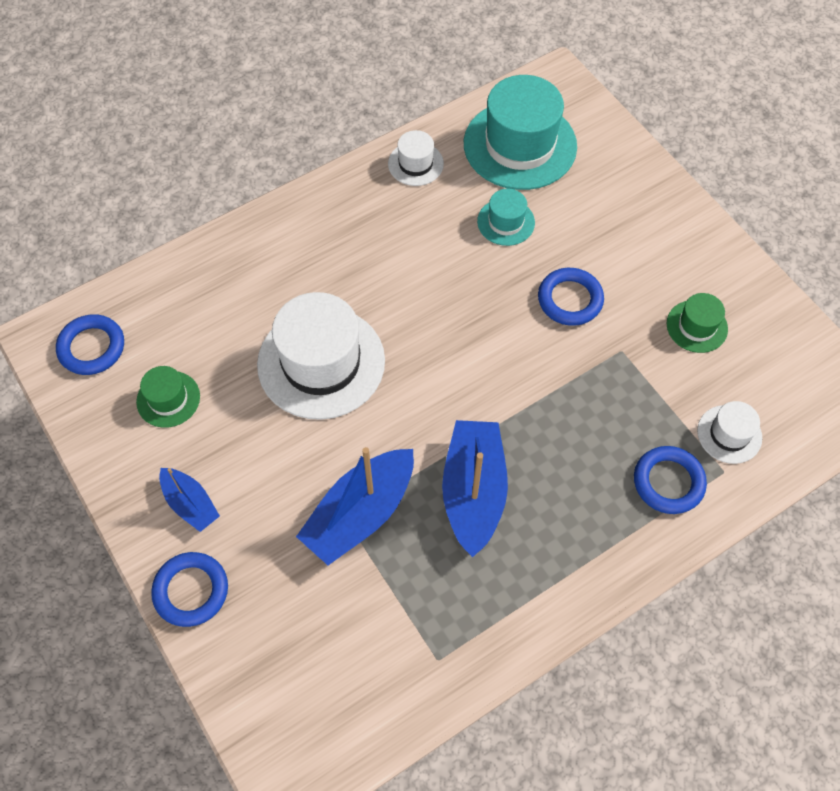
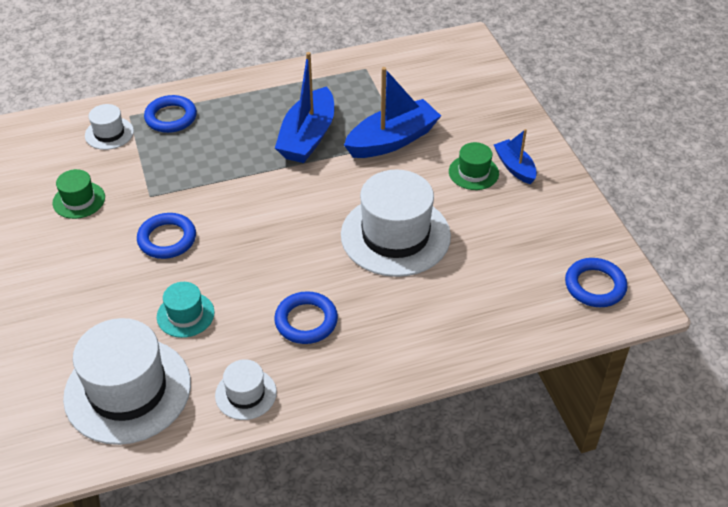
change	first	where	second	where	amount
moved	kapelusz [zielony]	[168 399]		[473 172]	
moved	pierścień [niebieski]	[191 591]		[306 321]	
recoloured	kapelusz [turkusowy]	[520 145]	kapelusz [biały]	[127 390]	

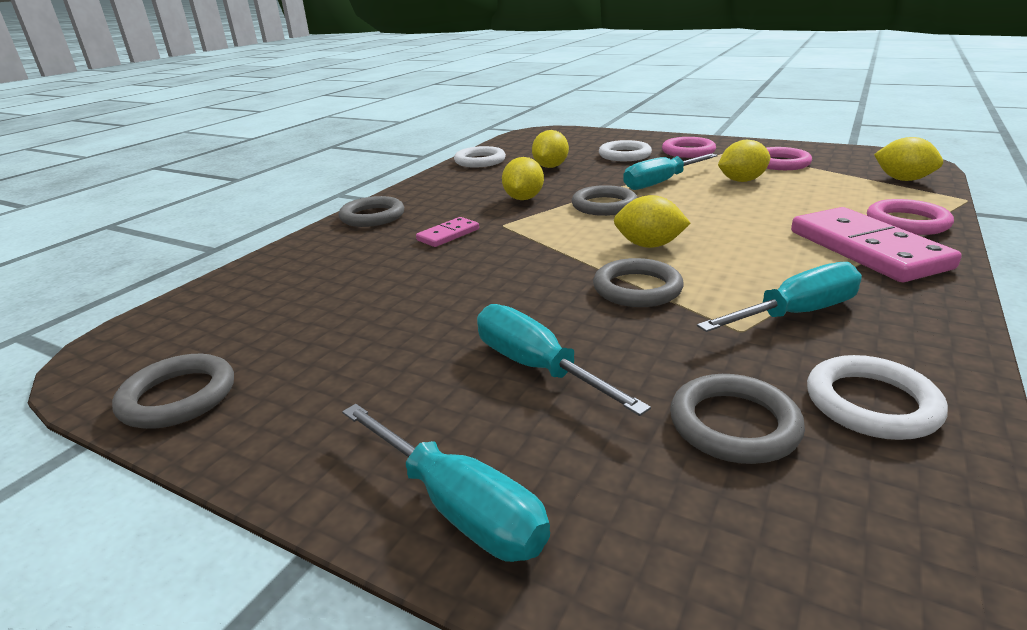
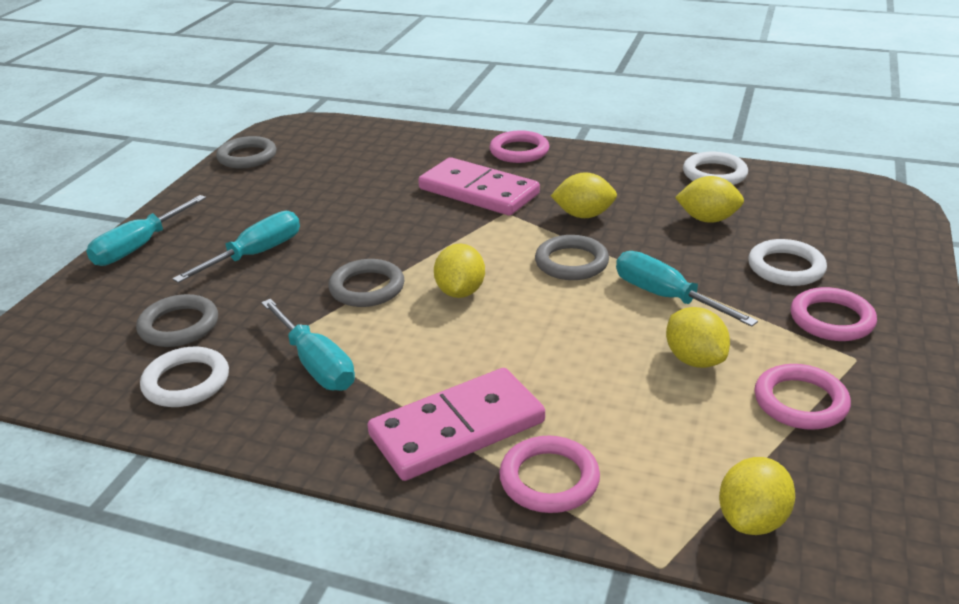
change	first	where	second	where	amount
recoloured	pierścień [szary]	[372 216]	pierścień [różowy]	[519 151]	
resized	kostka domina [różowy]	[448 235]		[479 191]	x2.06

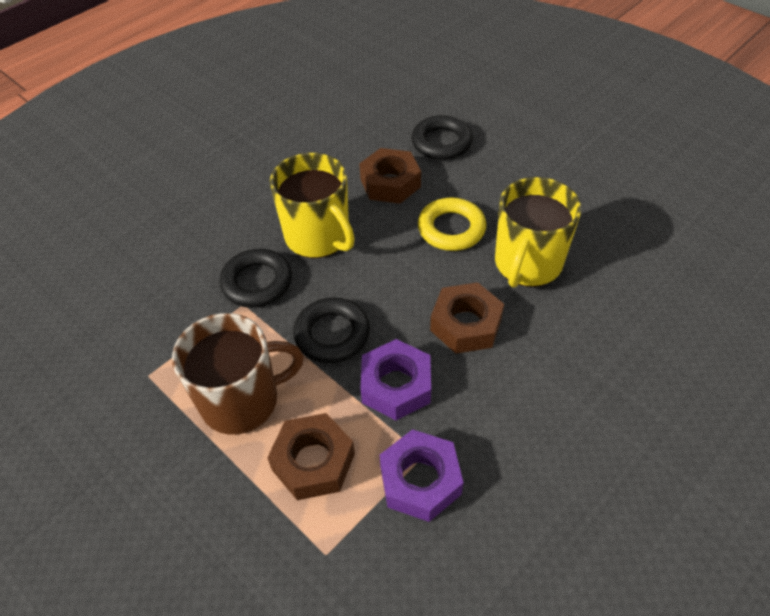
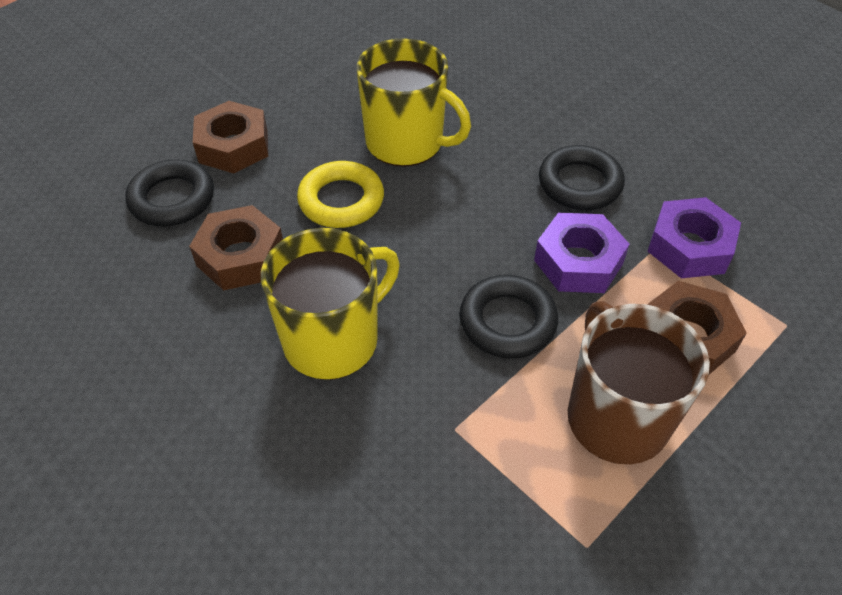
change	first	where	second	where	amount
moved	pierścień [czarny]	[257 282]		[580 184]	
moved	nakrętka [brązowy]	[466 324]		[233 146]	

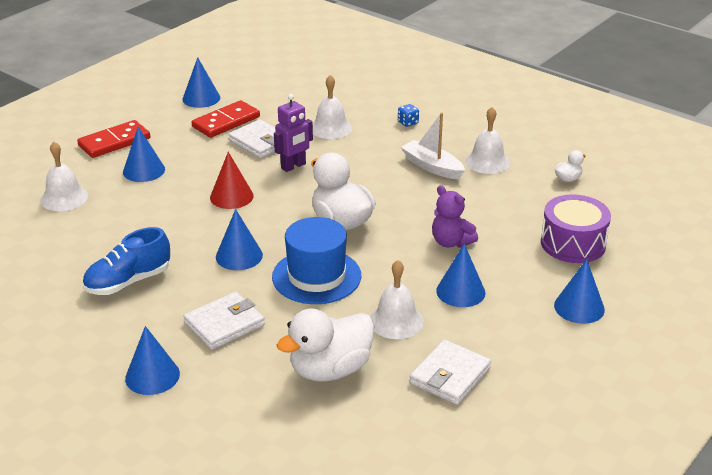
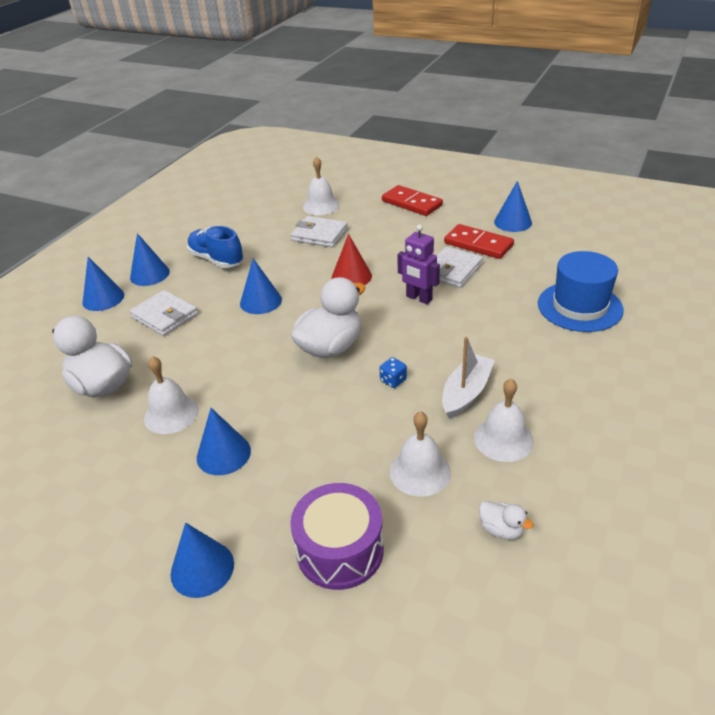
change	first	where	second	where	amount
moved	stożek [niebieski]	[144 170]		[149 274]	
moved	kapelusz [niebieski]	[316 276]		[579 306]	
moved	dzwonek [biały]	[331 128]		[420 471]	
moved	kostka do gry [niebieski]	[408 123]		[393 380]	
moved	portfel [biały]	[450 376]		[319 235]	
removed	miś [fioletowy]	[451 242]			

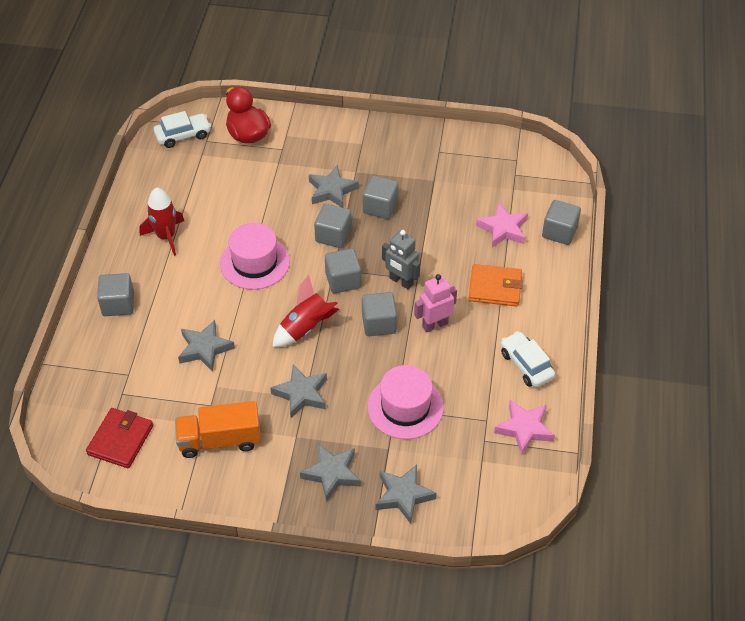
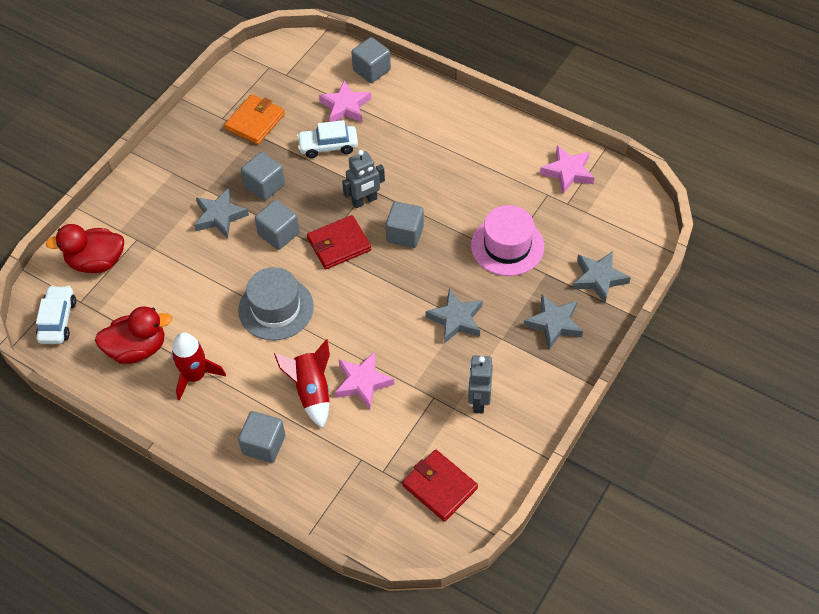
change	first	where	second	where	amount
replaced	ciężarówka [pomarańczowy]	[220 440]	robot [szary]	[478 401]	
recoloured	gwiazda [szary]	[204 349]	gwiazda [różowy]	[362 383]	
recoloured	kapelusz [różowy]	[255 262]	kapelusz [szary]	[276 308]	
moved	rakieta [czerwony]	[305 328]		[312 391]	
replaced	sześcian [szary]	[343 280]	portfel [czerwony]	[339 244]	
removed	robot [różowy]	[435 325]			
moved	portfel [pomarańczowy]	[495 288]		[255 121]	
moved	samochód [biały]	[526 365]		[328 146]	
added			kaczka [czerwony]	[137 349]	

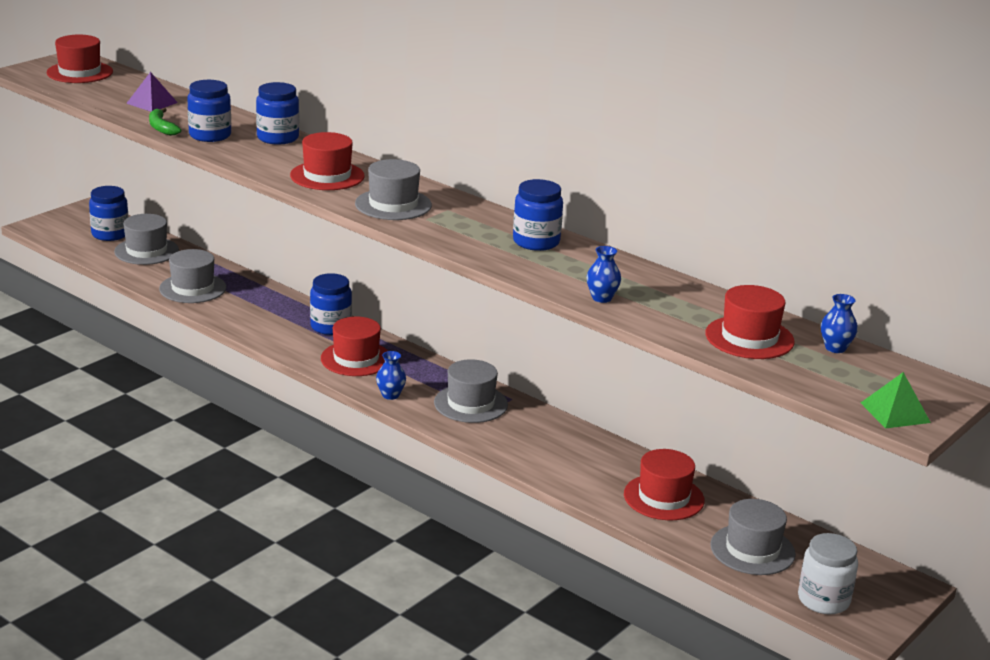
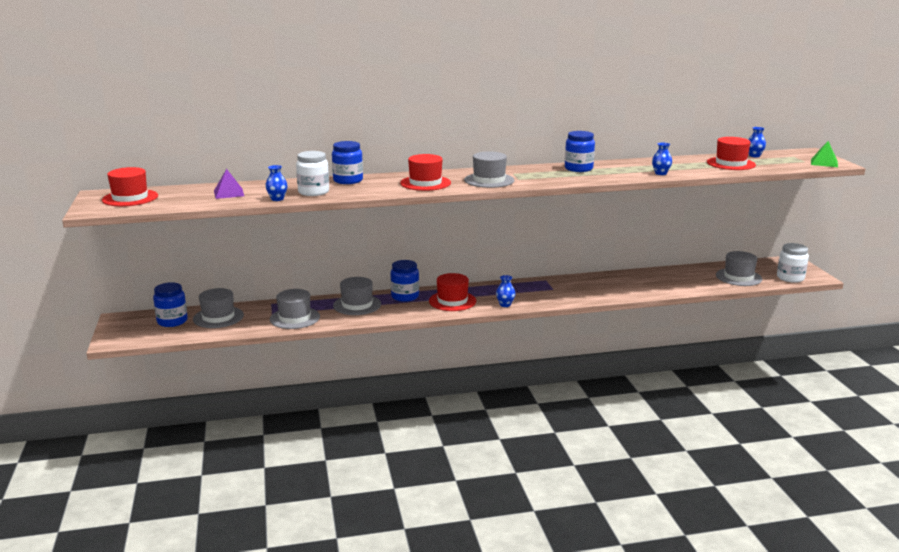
change	first	where	second	where	amount
replaced	banan [zielony]	[161 128]	wazon [niebieski]	[277 199]	
recoloured	słoik [niebieski]	[210 135]	słoik [biały]	[313 192]	
moved	kapelusz [szary]	[470 404]		[357 305]	
removed	kapelusz [czerwony]	[663 497]			

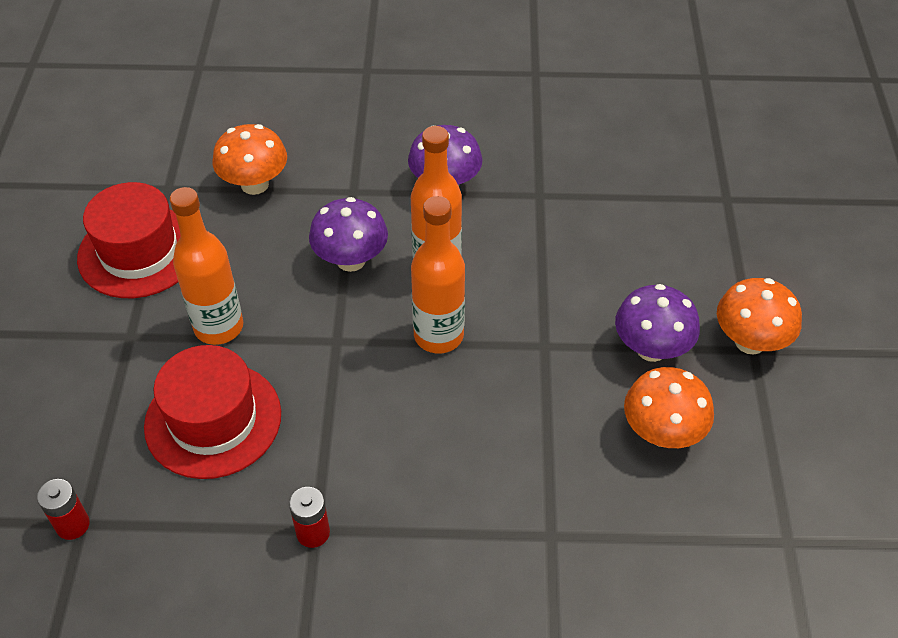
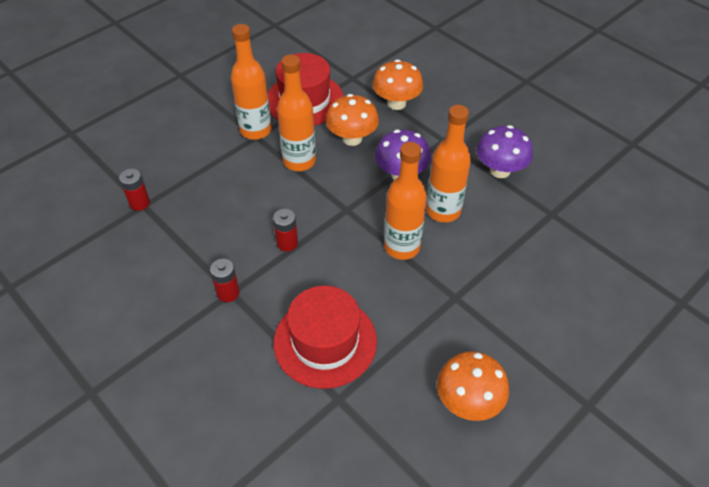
change	first	where	second	where	amount
moved	kapelusz [czerwony]	[213 420]		[325 341]	
removed	grzyb [fioletowy]	[651 348]			
moved	grzyb [pomarańczowy]	[750 341]		[352 138]	
added			butelka [pomarańczowy]	[256 130]	
added			bateria [czerwony]	[287 243]	

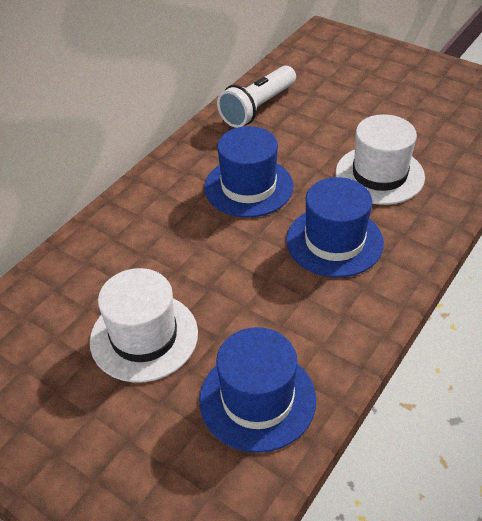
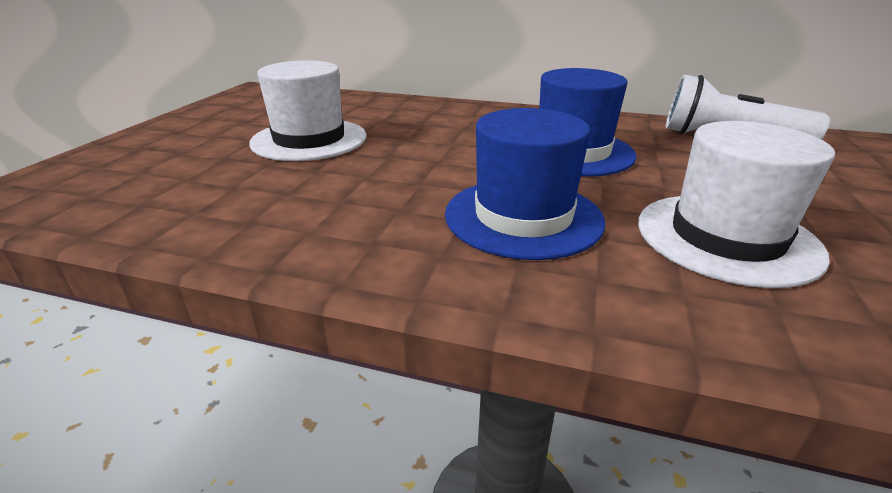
change	first	where	second	where	amount
removed	kapelusz [niebieski]	[257 399]			

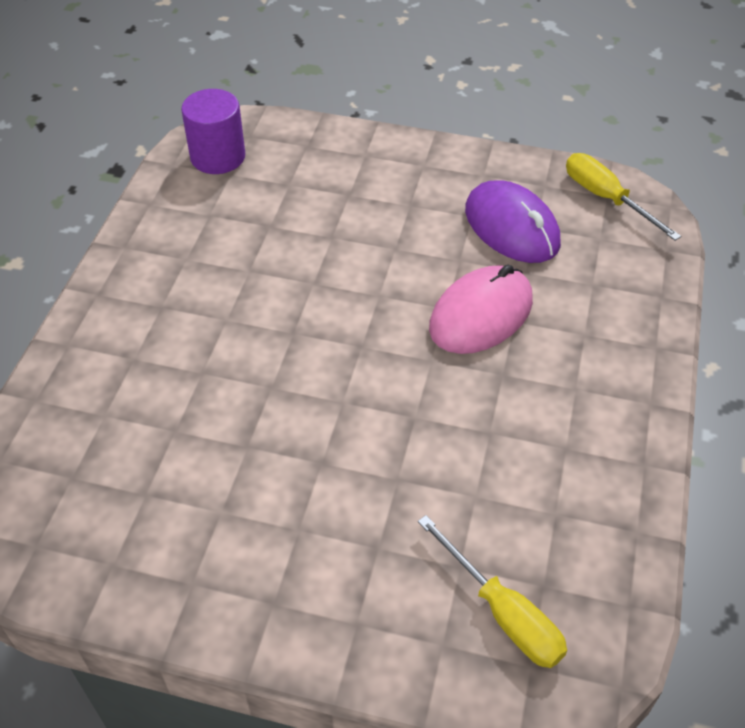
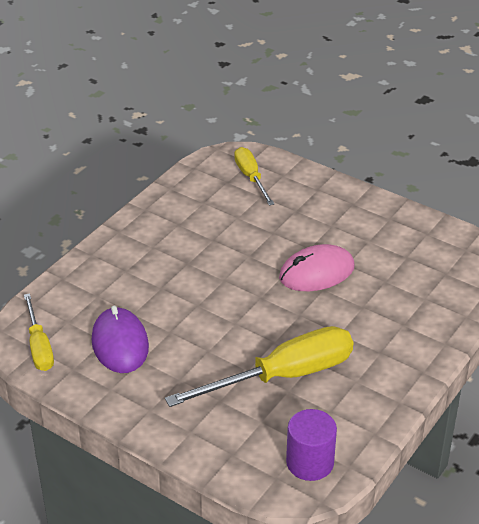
change	first	where	second	where	amount
moved	myszka [różowy]	[481 314]		[316 272]	
added			śrubokręt [żółty]	[283 376]	

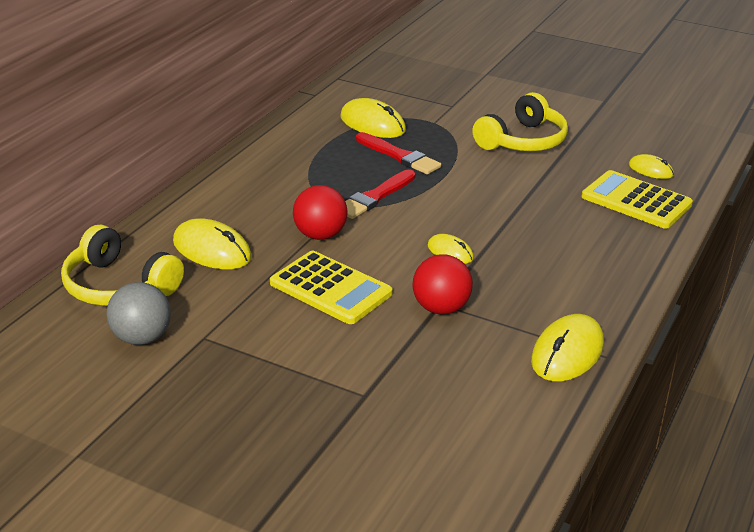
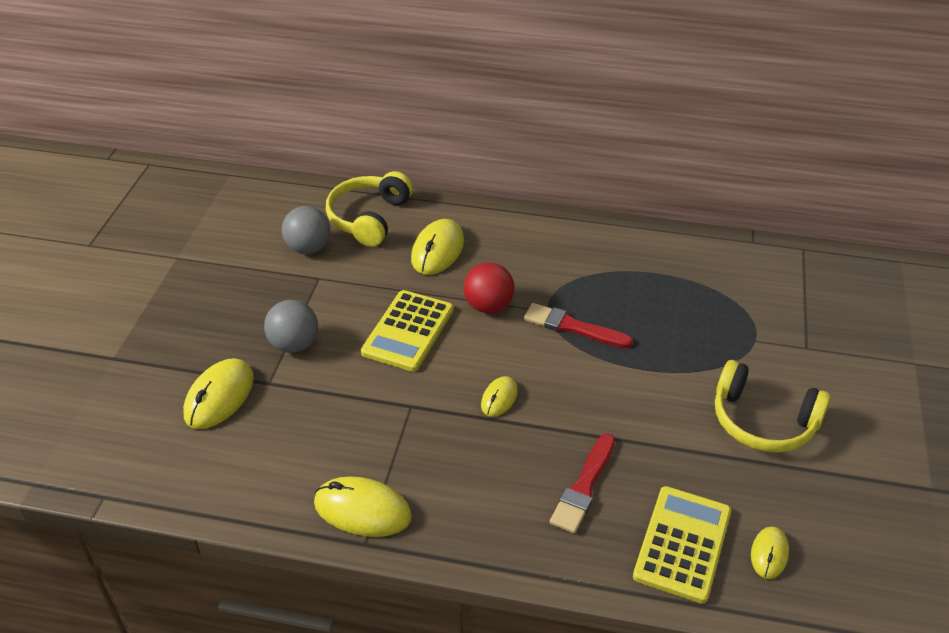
change	first	where	second	where	amount
moved	myszka [żółty]	[372 124]		[219 396]	
moved	pędzel [czerwony]	[399 156]		[584 487]	
removed	piłka [czerwony]	[441 308]			
added			piłka [szary]	[294 344]	

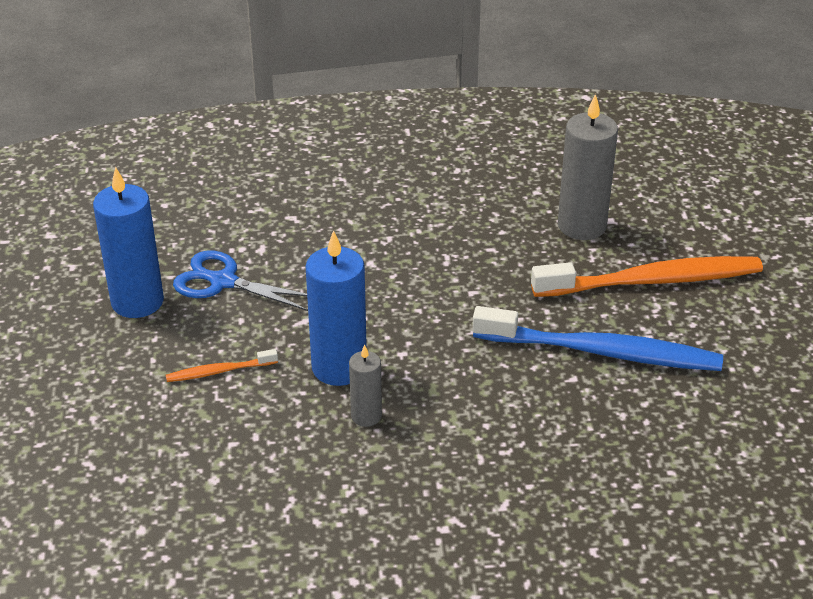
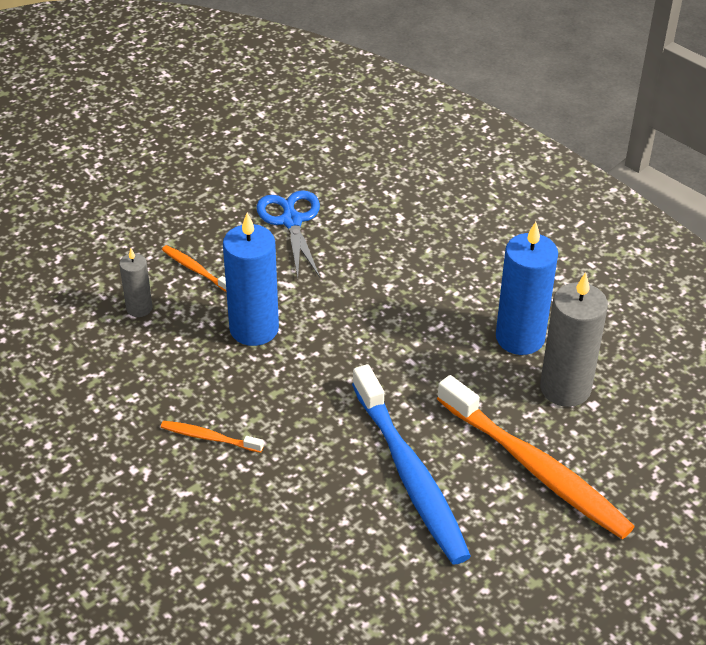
change	first	where	second	where	amount
moved	świeca [niebieski]	[137 302]		[520 338]	
moved	świeca [szary]	[366 416]		[139 308]	
added			szczoteczka do zębów [pomarańczowy]	[209 437]	

